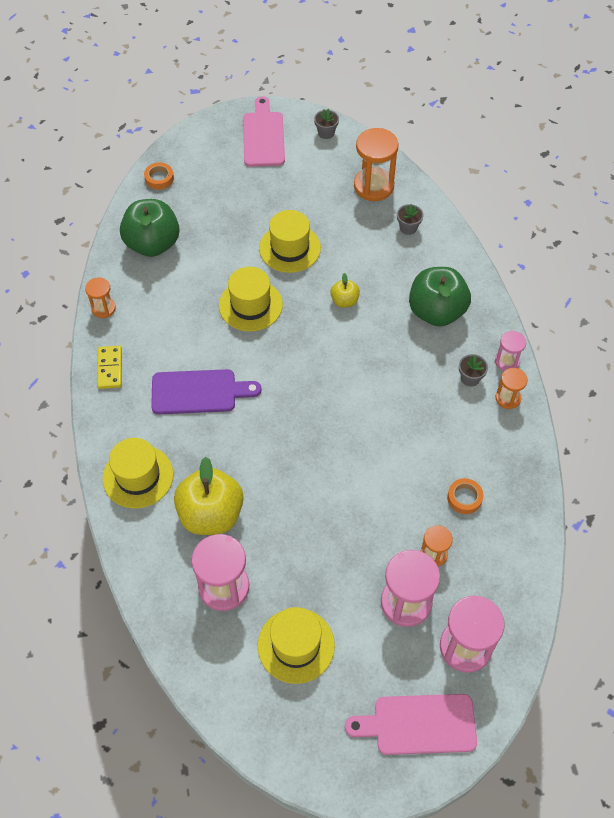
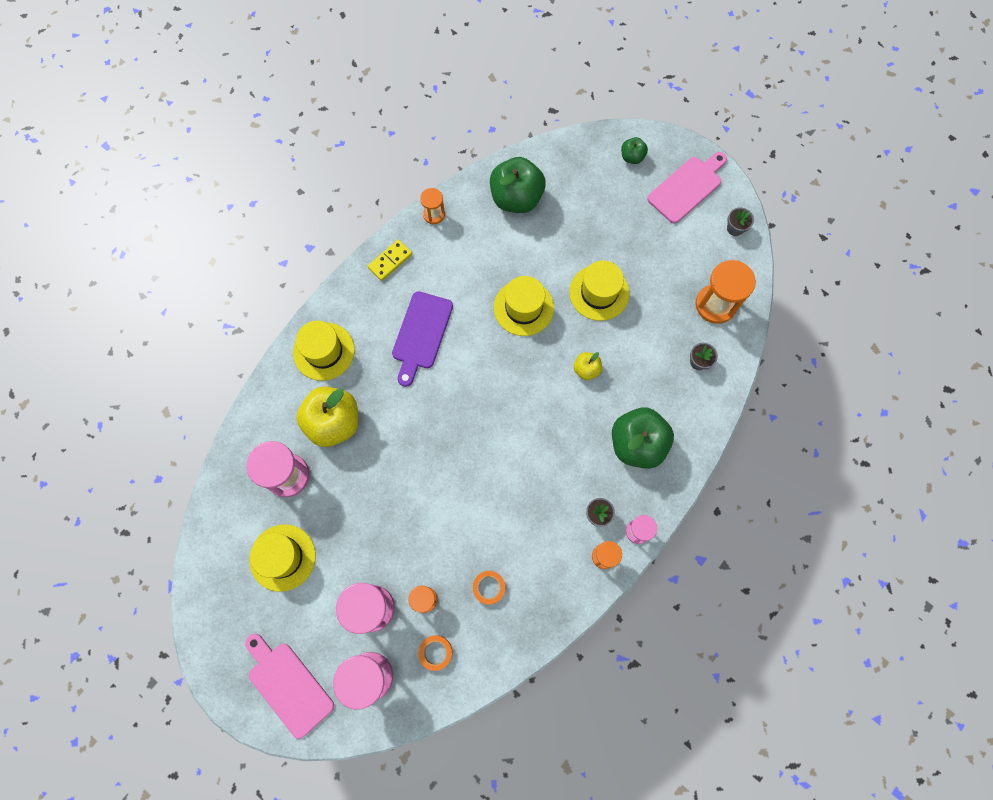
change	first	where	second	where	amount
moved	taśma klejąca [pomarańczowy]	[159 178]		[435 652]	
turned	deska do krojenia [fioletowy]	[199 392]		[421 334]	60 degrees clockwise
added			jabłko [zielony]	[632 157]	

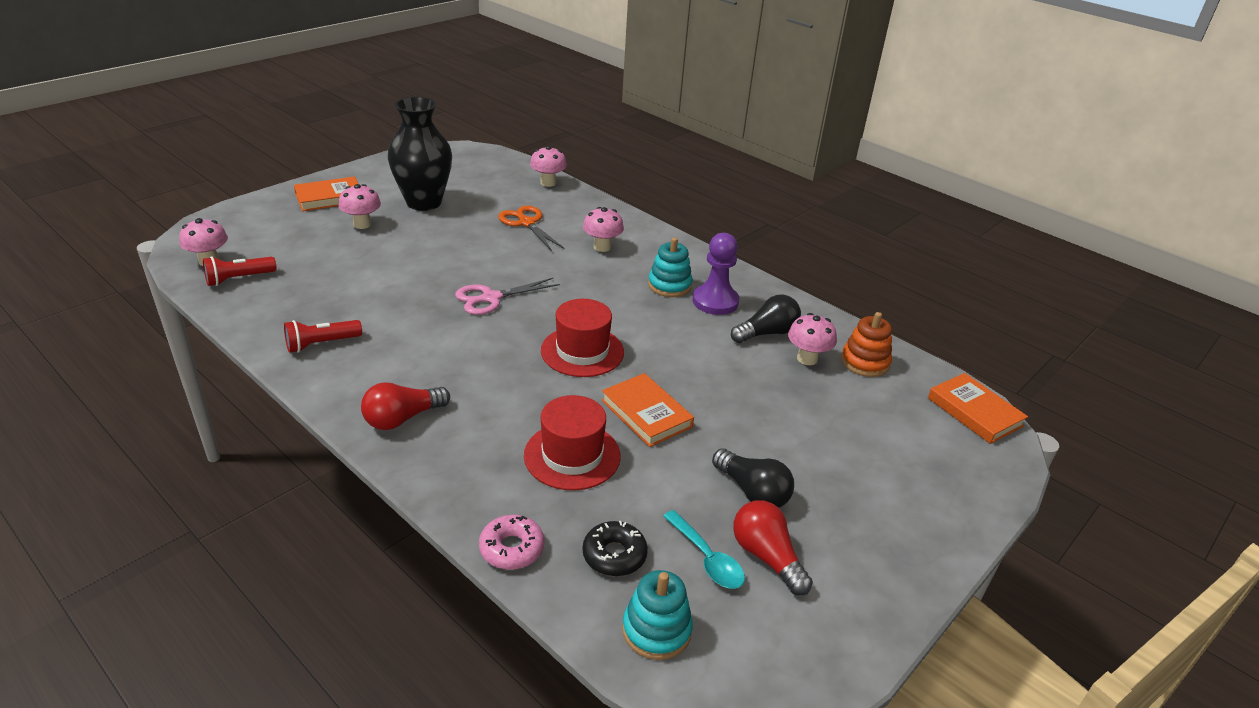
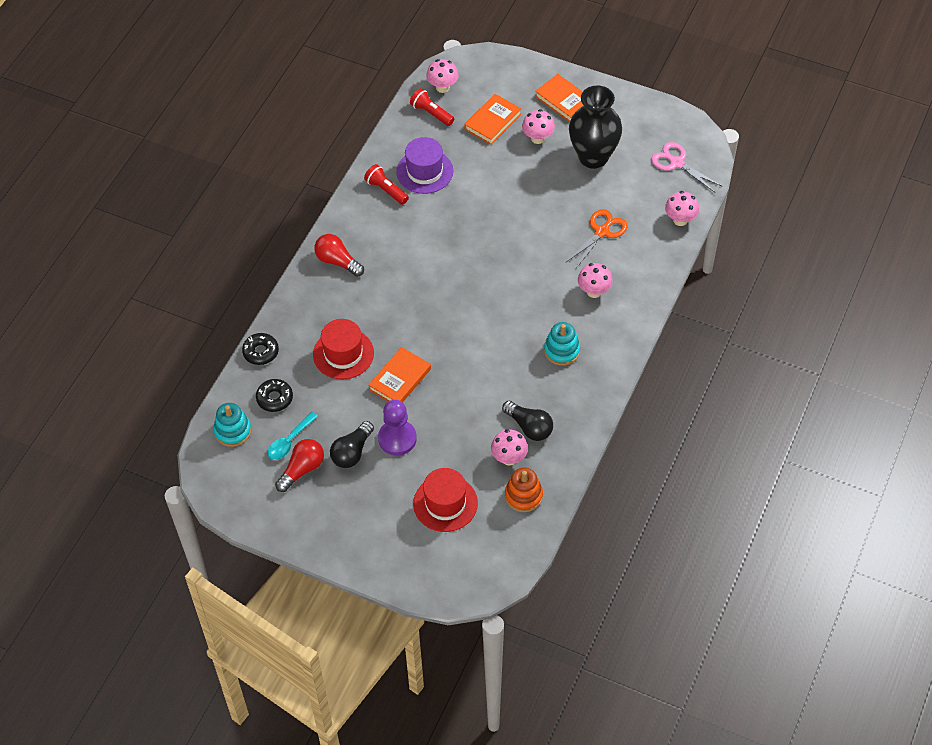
change	first	where	second	where	amount
moved	nożyczki [różowy]	[491 298]		[677 163]	
recoloured	donut [różowy]	[512 548]	donut [czarny]	[261 352]	
moved	kapelusz [czerwony]	[582 351]		[445 503]	
moved	pionek [fioletowy]	[715 301]		[397 439]	
moved	książka [pomarańczowy]	[974 412]		[492 121]	
added			kapelusz [fioletowy]	[424 171]	

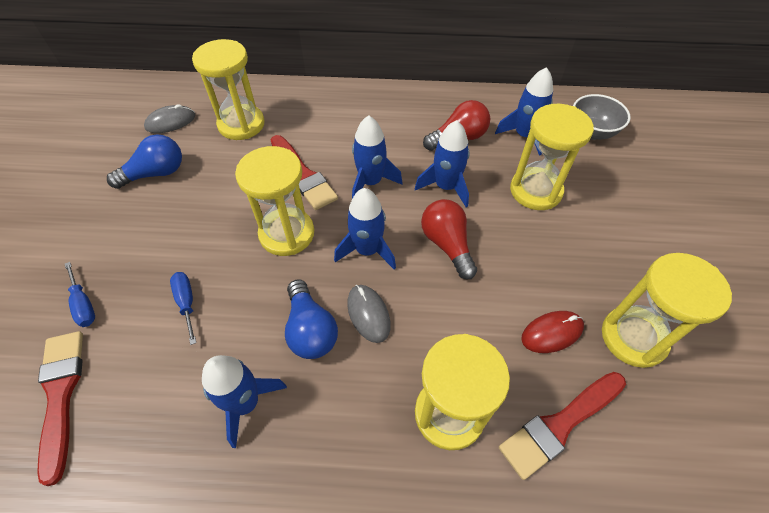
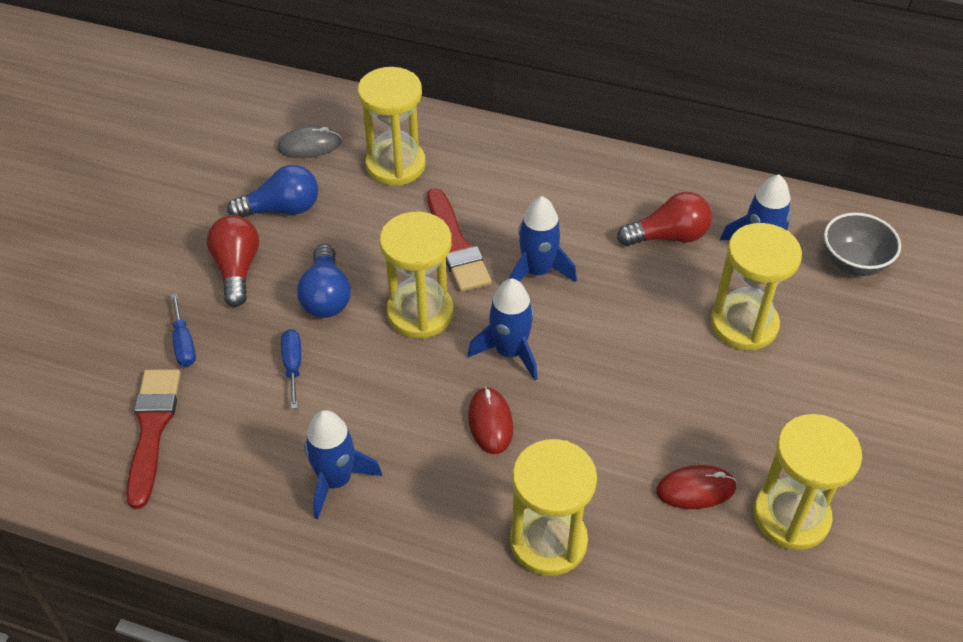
change	first	where	second	where	amount
moved	żarówka [niebieski]	[310 330]		[326 296]	
recoloured	myszka [szary]	[368 314]	myszka [czerwony]	[490 422]	
removed	rakieta [niebieski]	[446 187]			
moved	żarówka [czerwony]	[447 245]		[237 269]	
removed	pędzel [czerwony]	[559 425]			

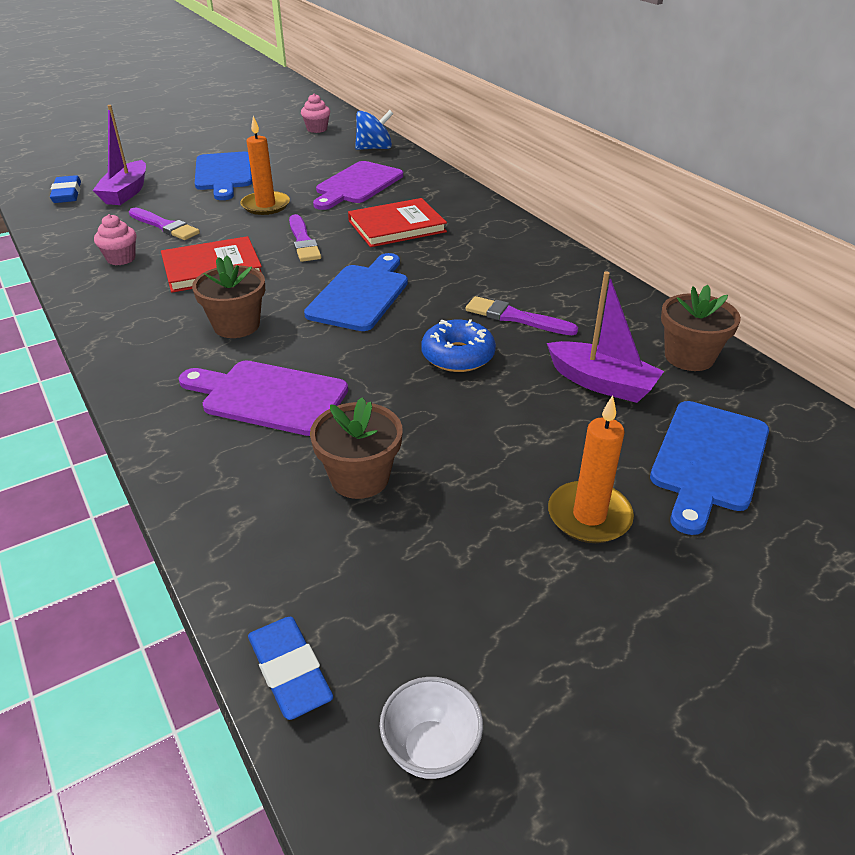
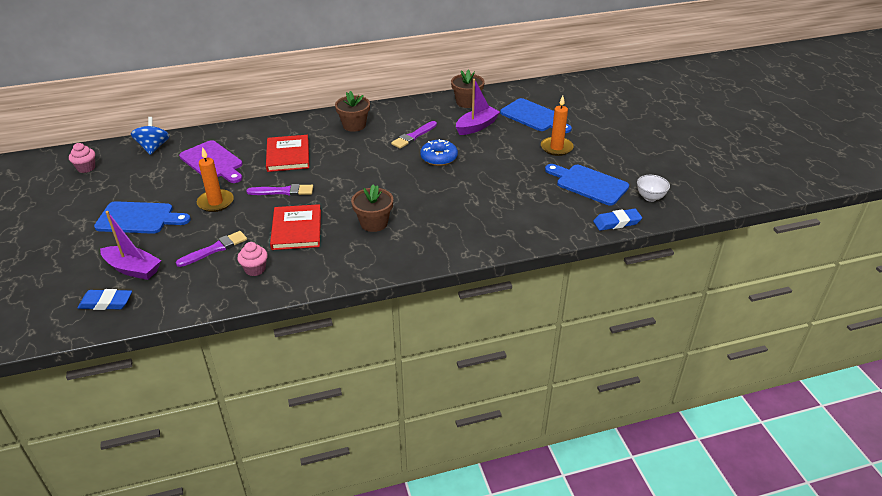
change	first	where	second	where	amount
removed	deska do krojenia [fioletowy]	[268 397]			
moved	deska do krojenia [niebieski]	[360 295]		[588 184]	
moved	doniczka [brązowy]	[360 478]		[354 125]	

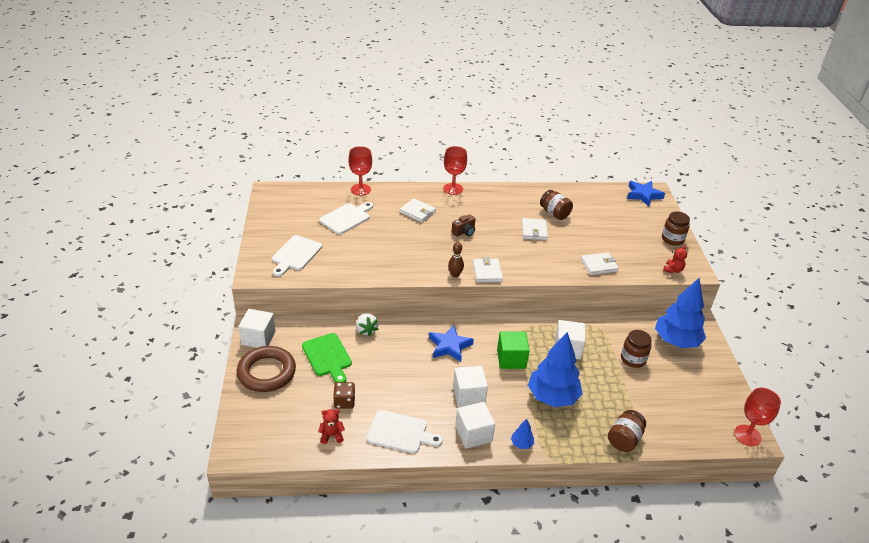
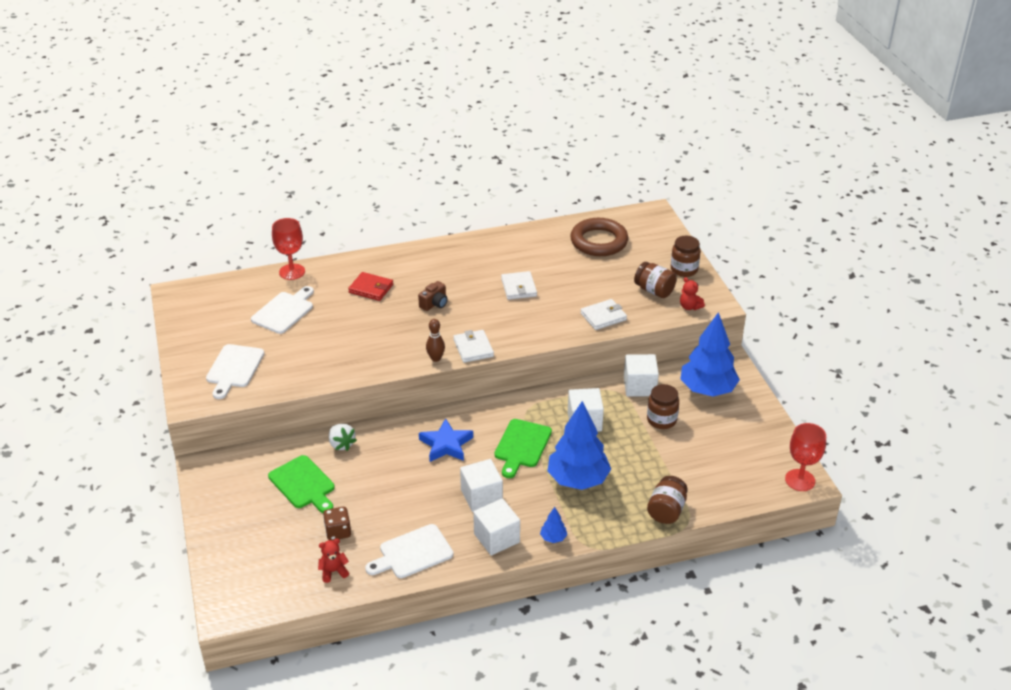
change	first	where	second	where	amount
moved	pierścień [brązowy]	[267 372]		[599 241]	
moved	sześcian [biały]	[258 338]		[639 386]	
turned	deska do krojenia [biały]	[400 433]		[412 553]	150 degrees clockwise
recoloured	portfel [biały]	[417 212]	portfel [czerwony]	[371 288]	
removed	kielich [czerwony]	[453 189]			
replaced	sześcian [zielony]	[511 359]	deska do krojenia [zielony]	[521 446]	
moved	słoik [brązowy]	[554 213]		[654 290]	
removed	gwiazda [niebieski]	[643 195]			
turned	miś [czerwony]	[672 270]		[689 307]	120 degrees clockwise

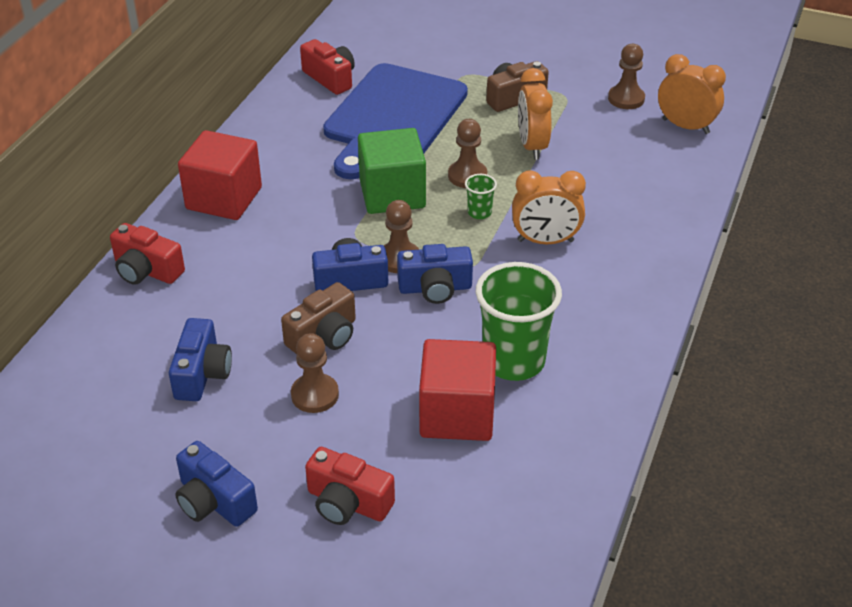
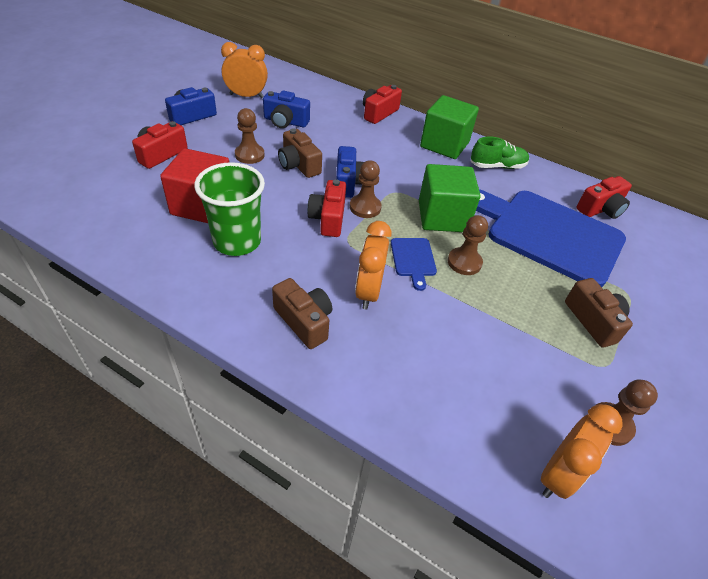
change	first	where	second	where	amount
recoloured	sześcian [czerwony]	[224 198]	sześcian [zielony]	[444 145]	
recoloured	aparat fotograficzny [niebieski]	[435 288]	aparat fotograficzny [czerwony]	[328 219]	
replaced	szklanka [zielony]	[479 212]	deska do krojenia [niebieski]	[413 259]	
moved	budzik [pomarańczowy]	[532 146]		[246 96]	
added			aparat fotograficzny [brązowy]	[304 321]	
added			but [zielony]	[497 166]	

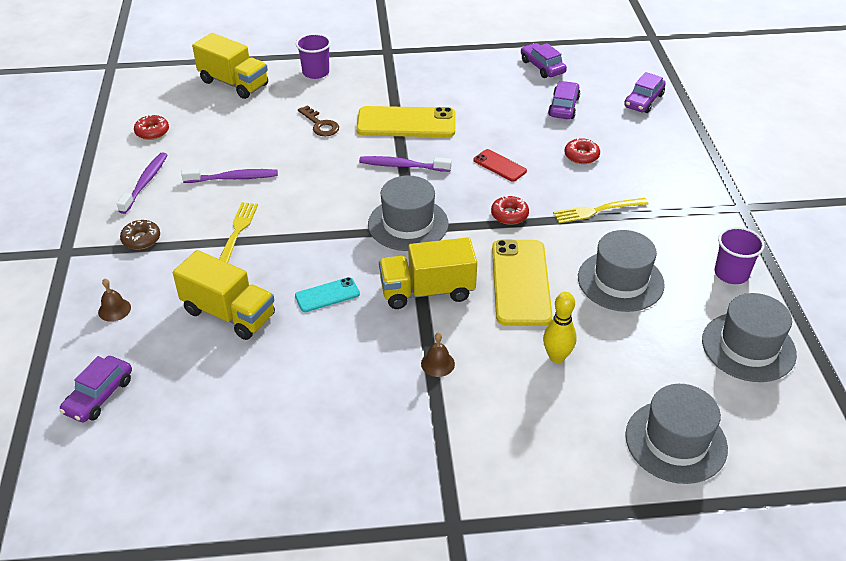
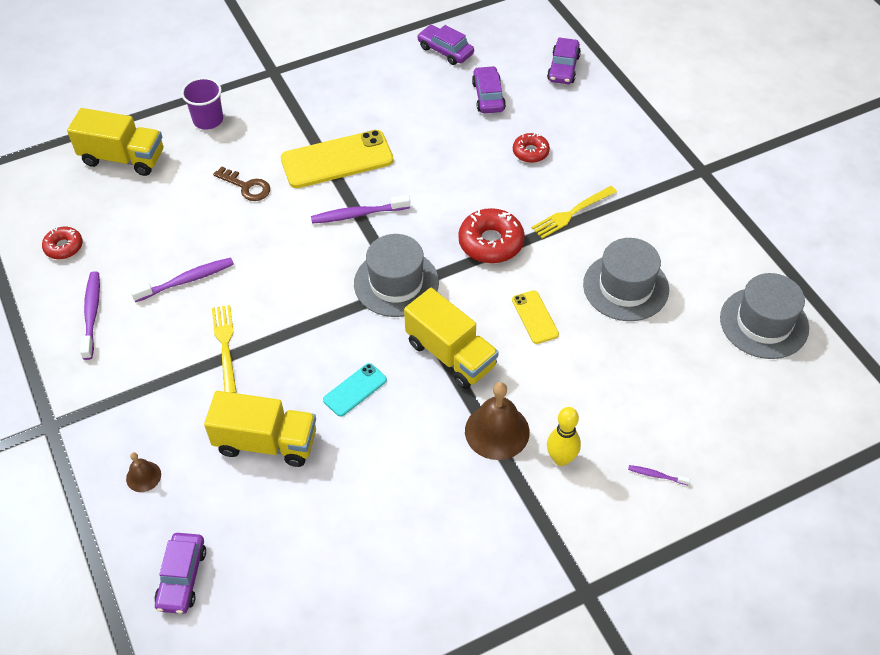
change	first	where	second	where	amount
removed	donut [brązowy]	[141 239]			
turned	ciężarówka [żółty]	[427 291]		[450 354]	105 degrees counterclockwise
resized	dzwonek [brązowy]	[437 363]		[497 431]	x1.91
removed	telefon [czerwony]	[499 166]			
resized	donut [czerwony]	[509 215]		[491 242]	x1.67
resized	telefon [żółty]	[520 282]		[535 317]	x0.51
moved	kręgiel [żółty]	[557 357]		[561 459]	
removed	kapelusz [szary]	[676 441]			
removed	szklanka [fioletowy]	[731 274]			
added			szczoteczka do zębów [fioletowy]	[656 475]	

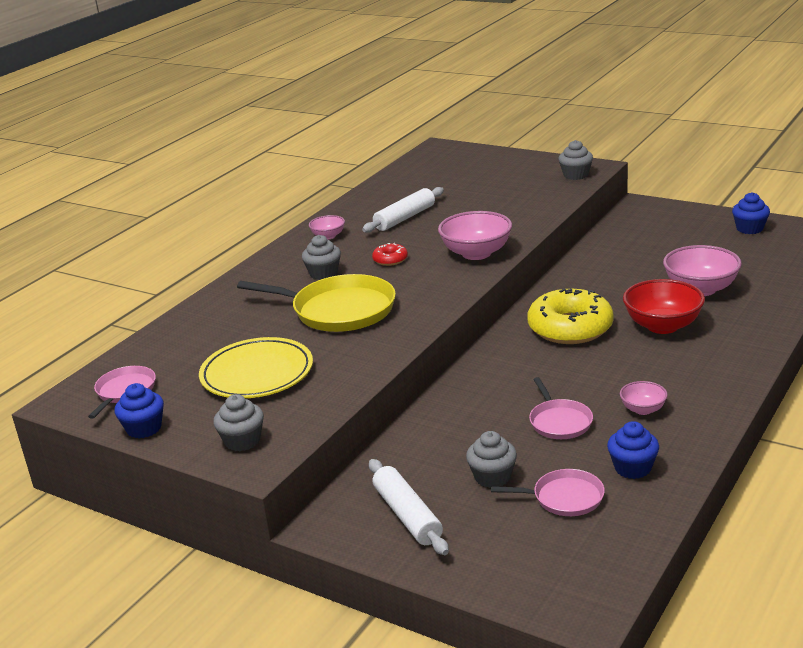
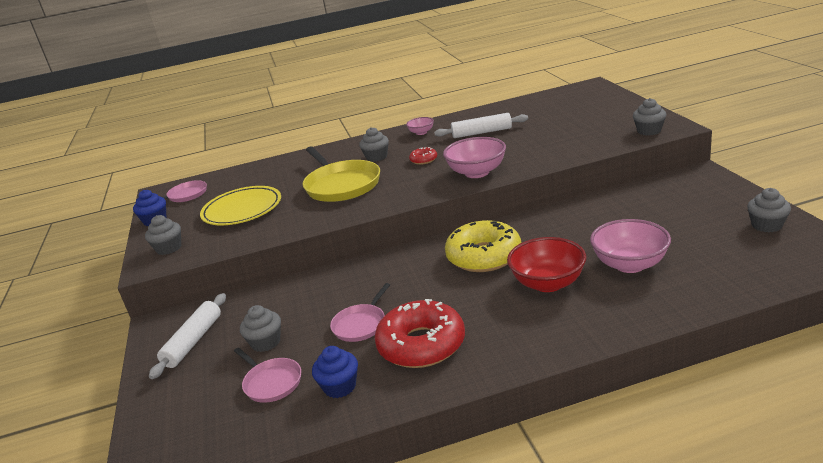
change	first	where	second	where	amount
replaced	miska [różowy]	[643 409]	donut [czerwony]	[421 344]	
recoloured	muffinka [niebieski]	[749 229]	muffinka [szary]	[766 225]	

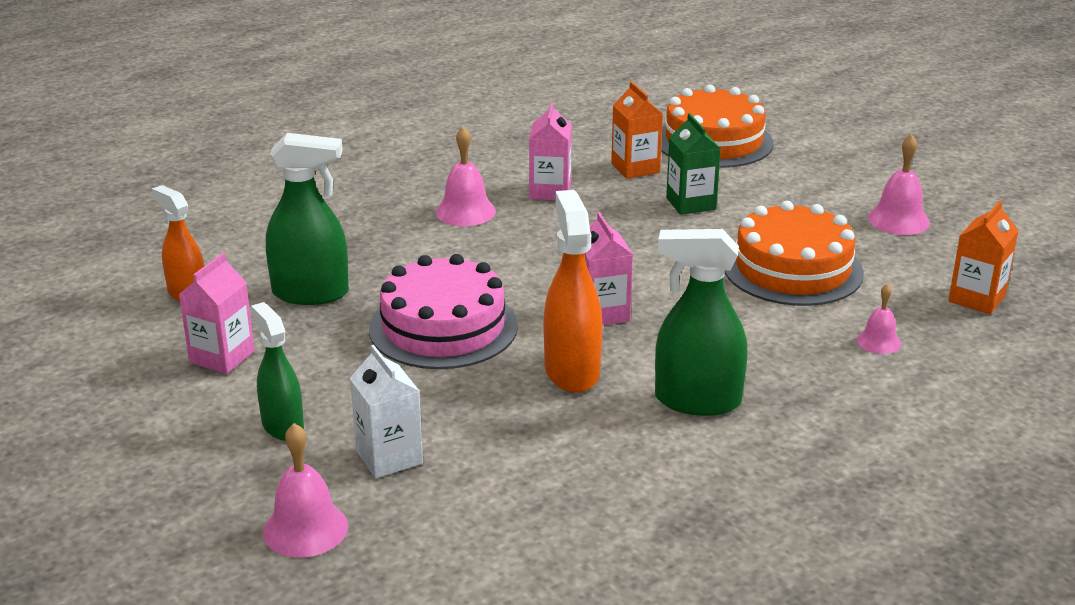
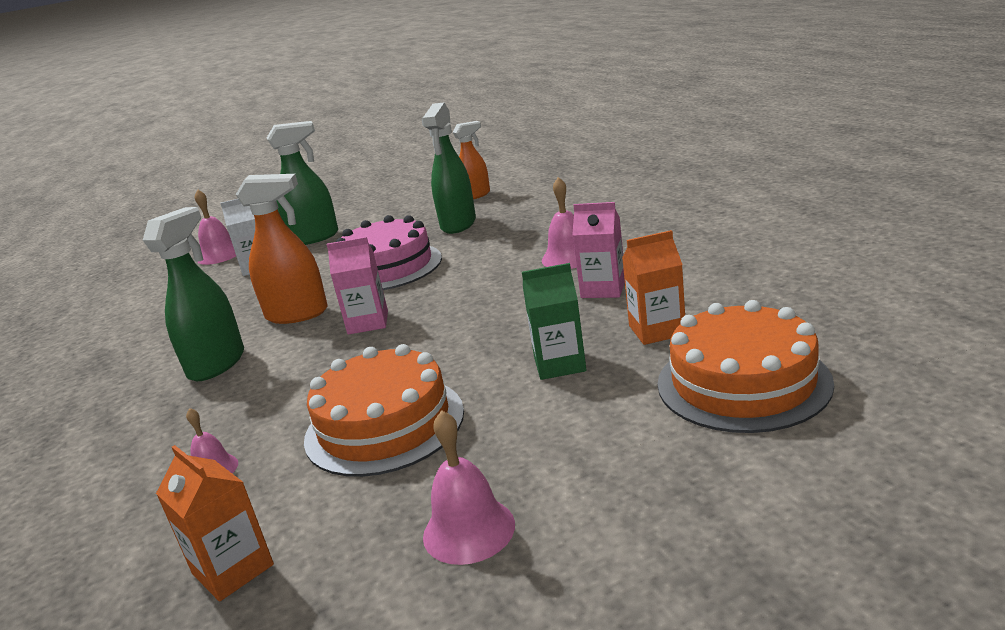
change	first	where	second	where	amount
removed	karton mleka [różowy]	[222 357]			
resized	spryskiwacz [zielony]	[282 426]		[314 238]	x1.50

